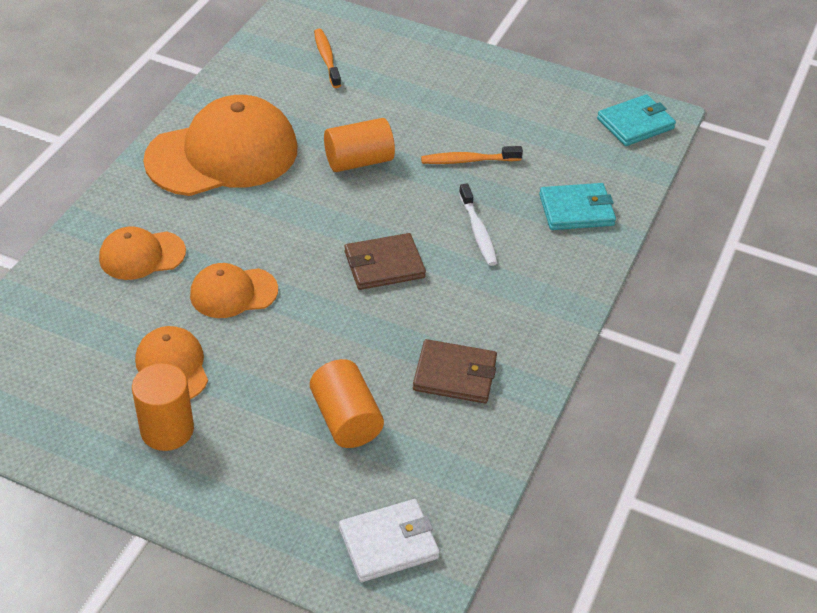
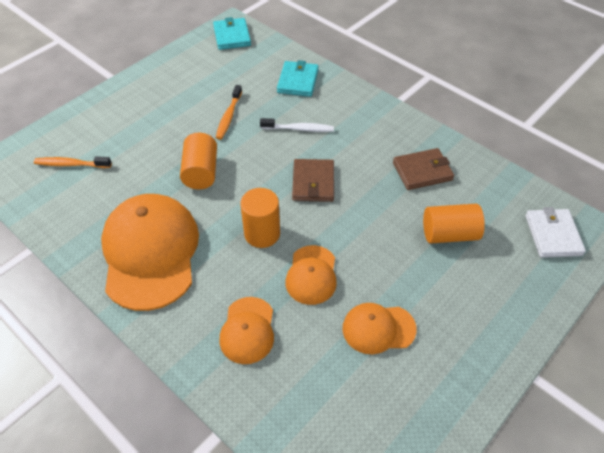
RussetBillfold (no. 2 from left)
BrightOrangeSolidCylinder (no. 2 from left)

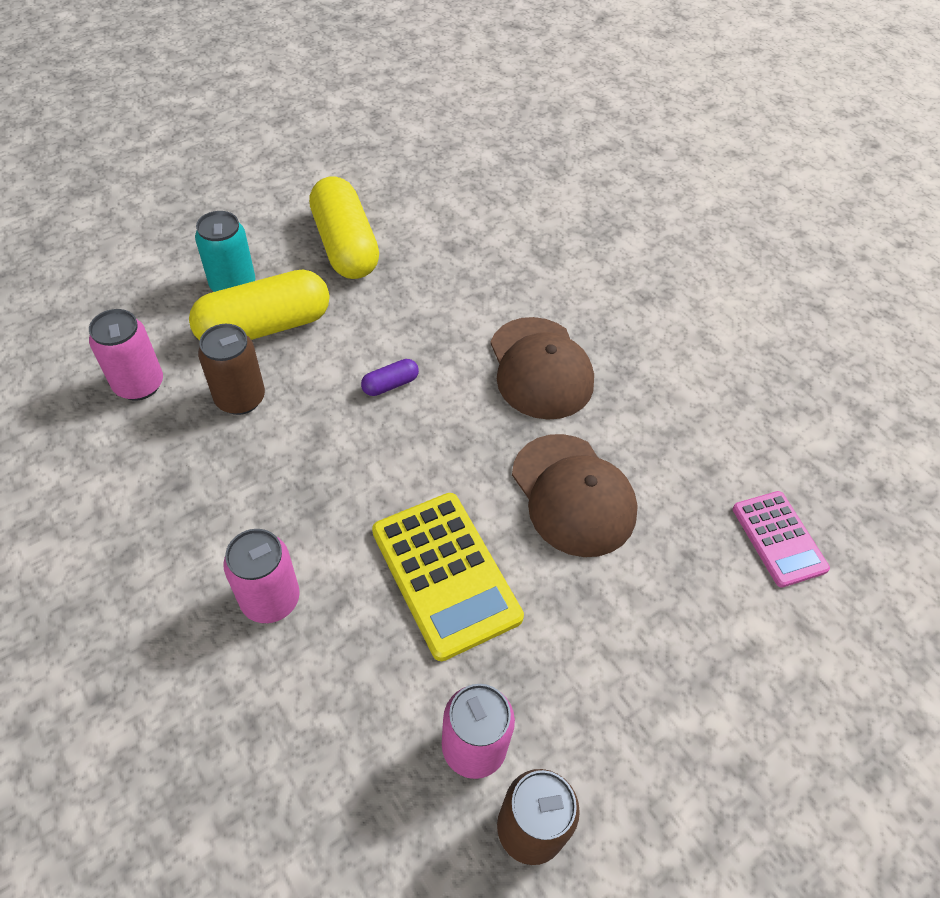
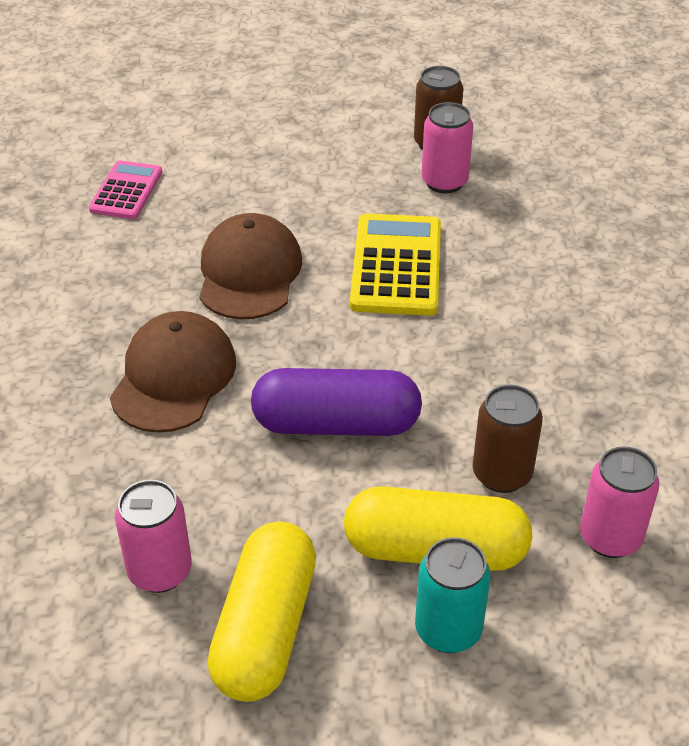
RoyalPurplePill
RosyCan (no. 1 from left)

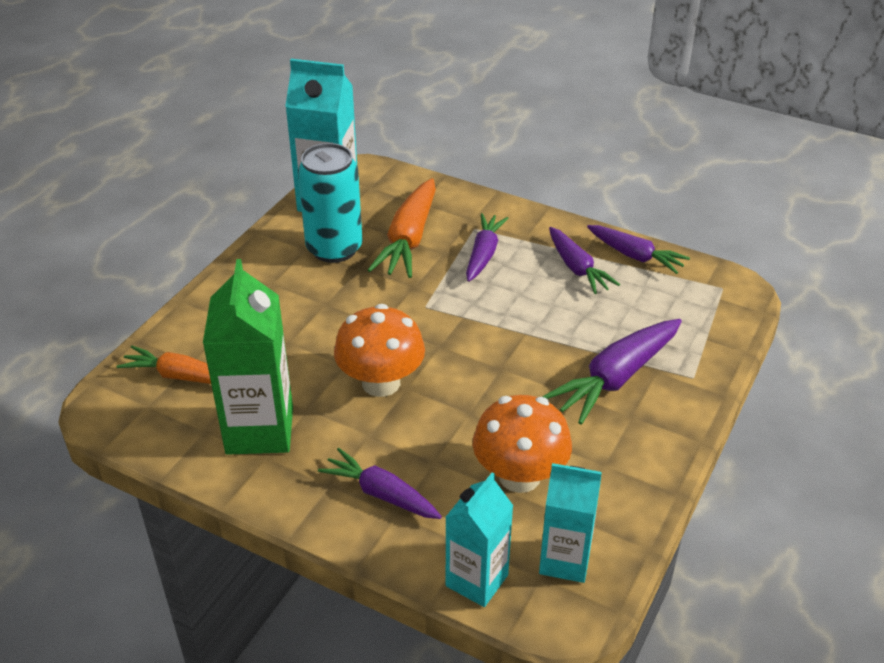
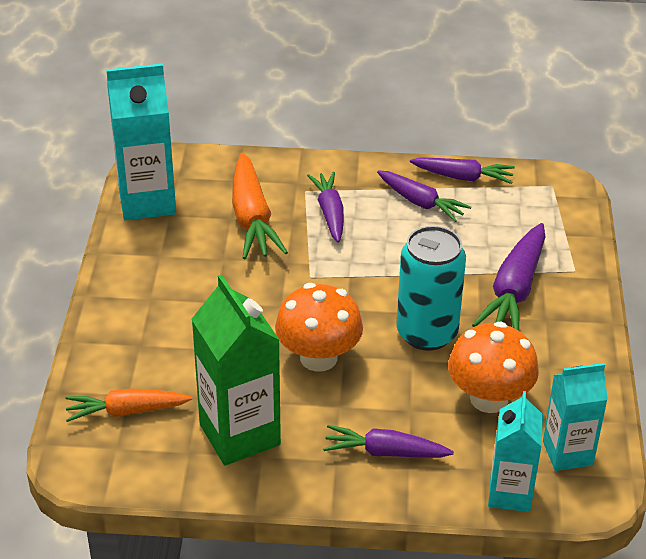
TurquoiseCan

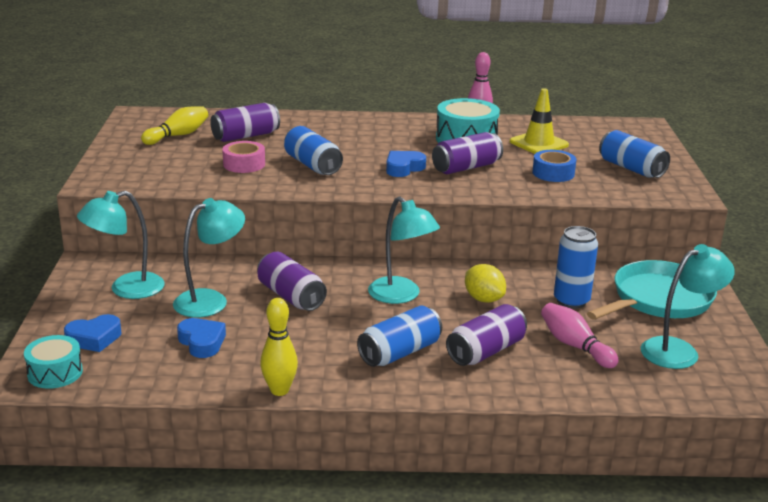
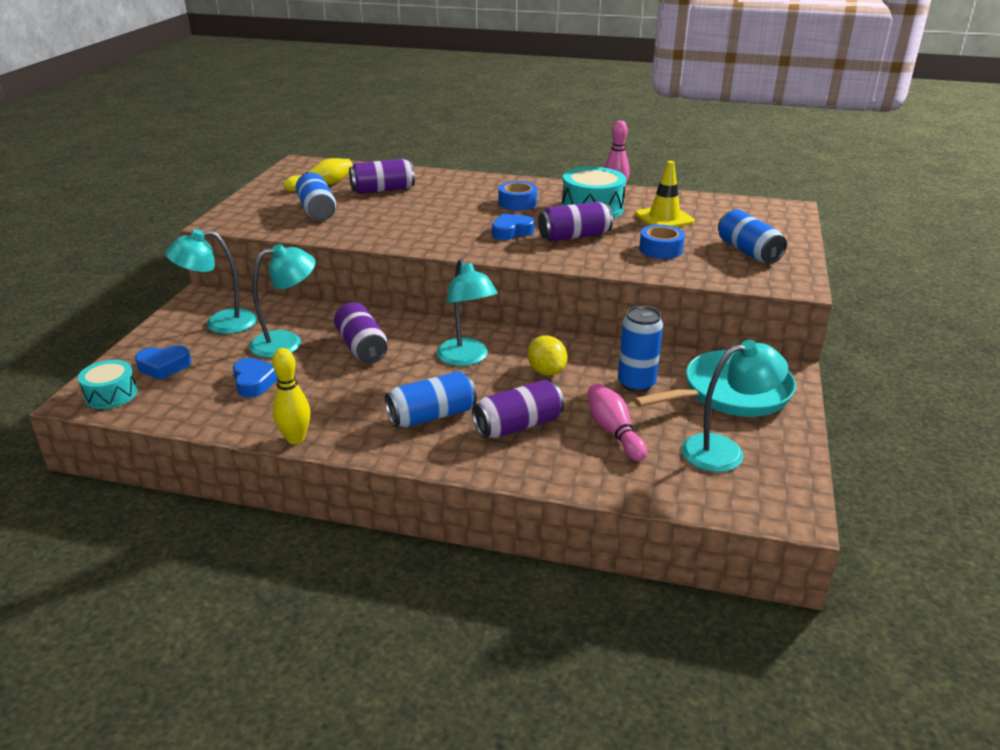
BlueCan (no. 1 from left)
RosyStickyTape
BlueStickyTape (no. 1 from left)

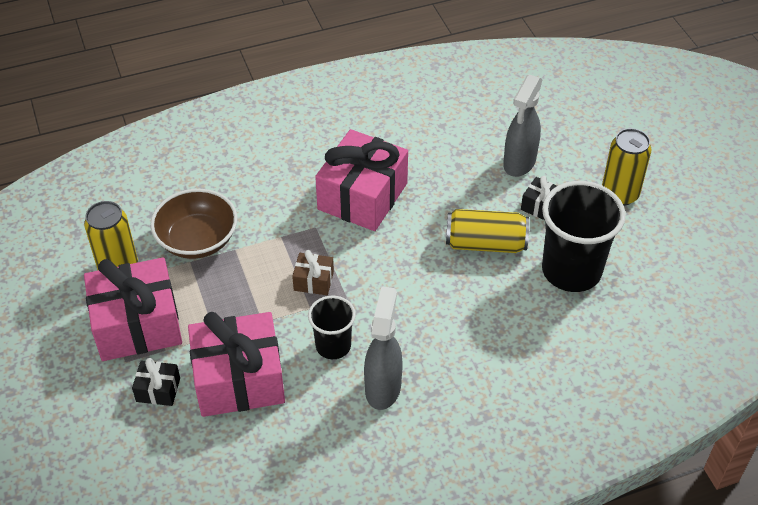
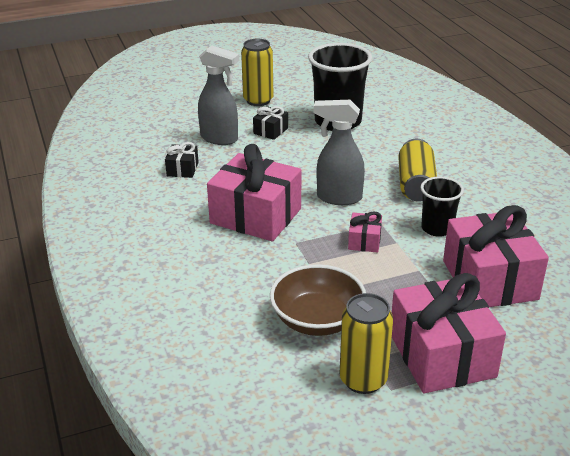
GoldenCan (no. 3 from left)
RosyGift (no. 2 from left)
AshGreySprayCleaner (no. 2 from left)
JetBlackGift (no. 1 from left)

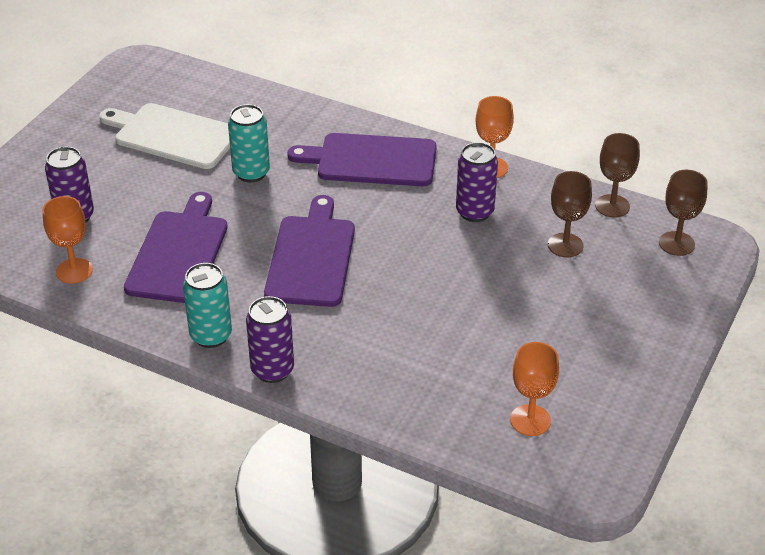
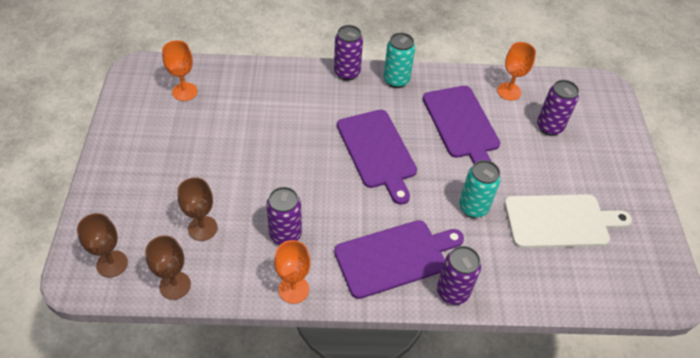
RoyalPurpleCan (no. 3 from left)

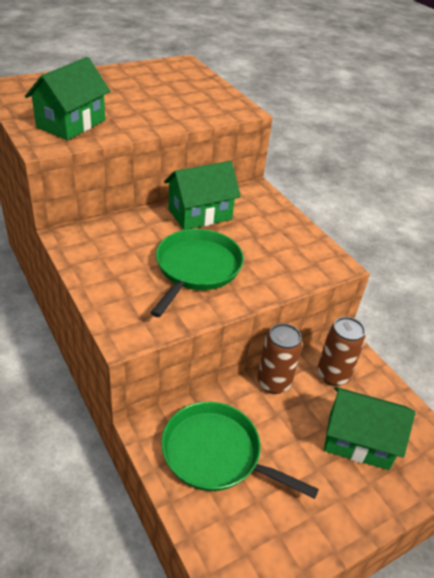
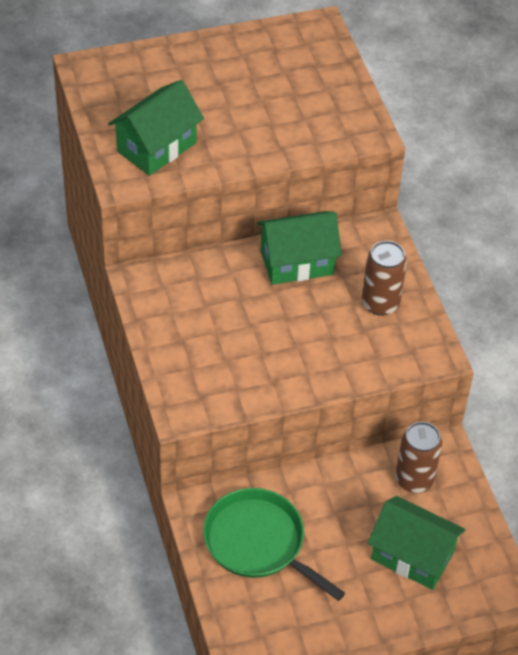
LeafGreenSkillet (no. 1 from left in the first image)
RussetCan (no. 1 from left)

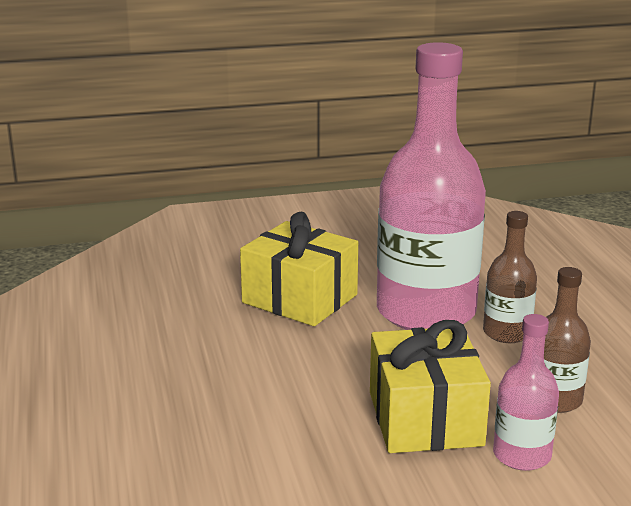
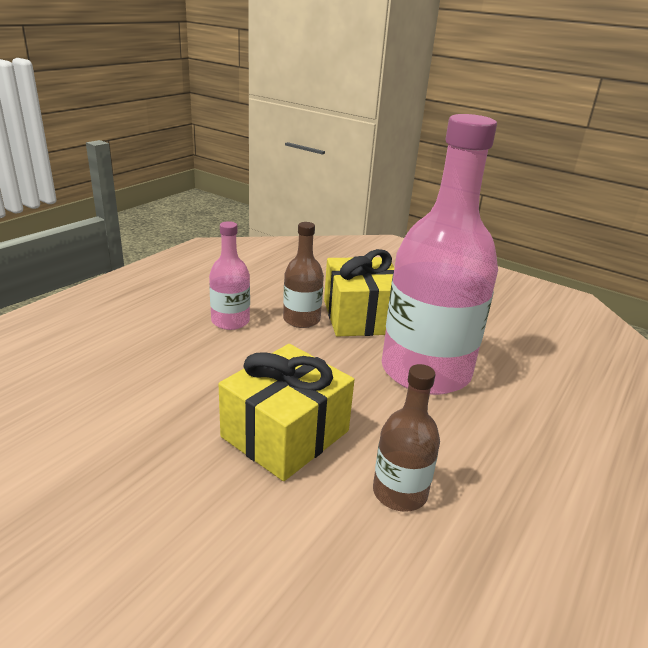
RussetBottle (no. 1 from left)
RosyBottle (no. 1 from left)

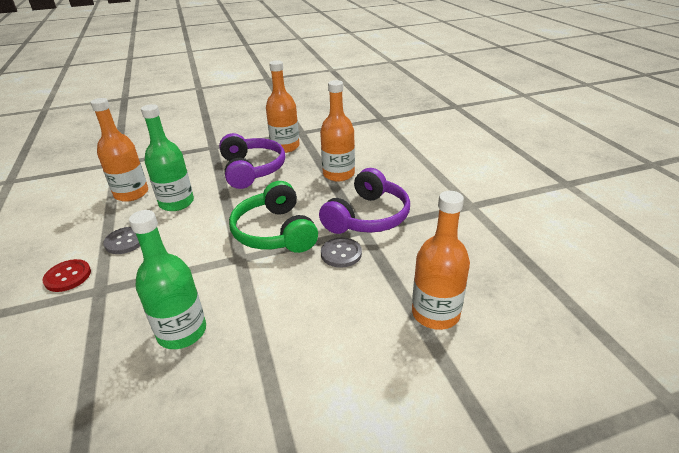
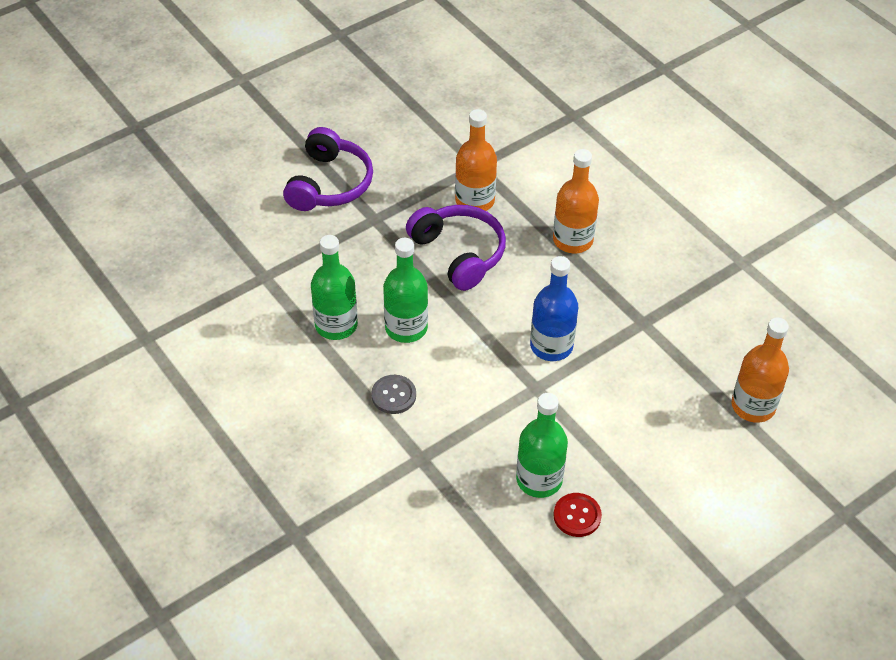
LeafGreenBottle (no. 1 from left)
RoyalPurpleHeadset (no. 1 from left)
BlueBottle
AshGreyButton (no. 2 from left in the first image)
CrimsonButton

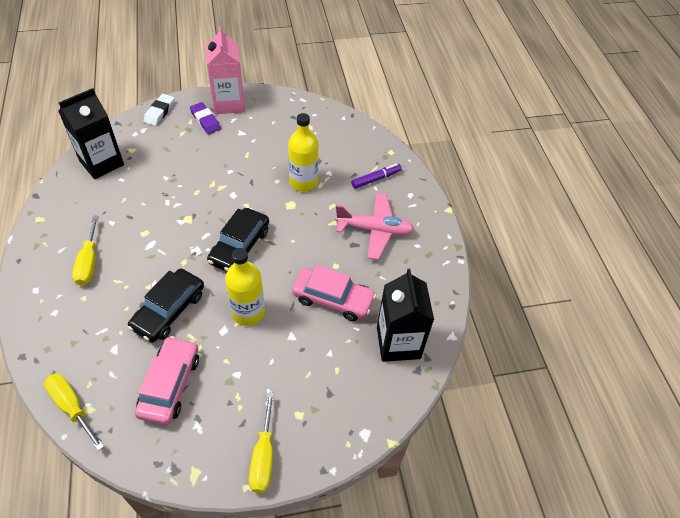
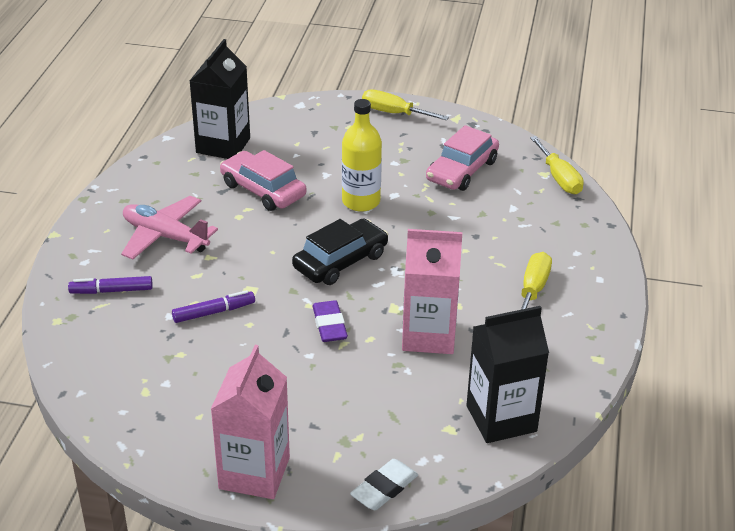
RoyalPurpleGumEraser
RoyalPurpleFeltPen (no. 2 from left)
JetBlackAutomobile (no. 1 from left in the first image)
GoldenFlatScrewdriver (no. 1 from left)
RosyJuiceCarton (no. 2 from left)

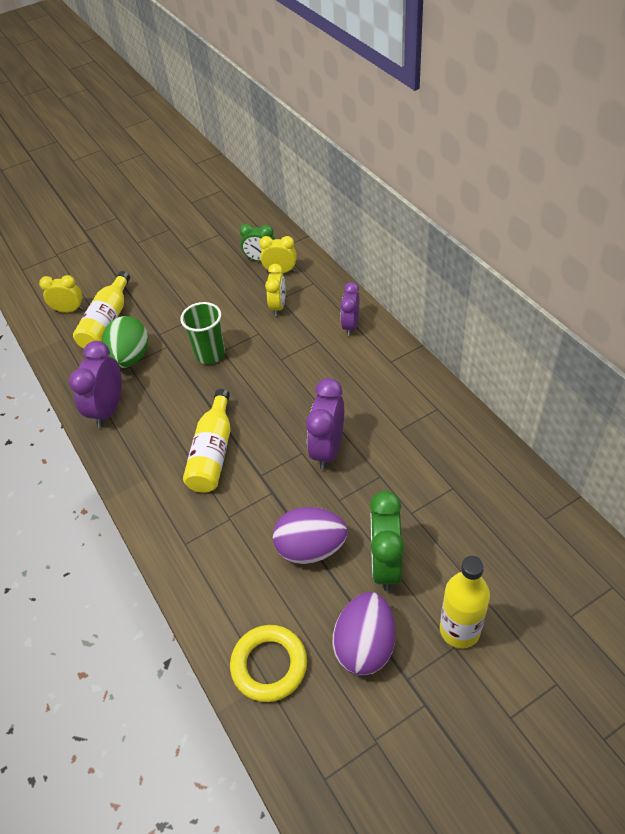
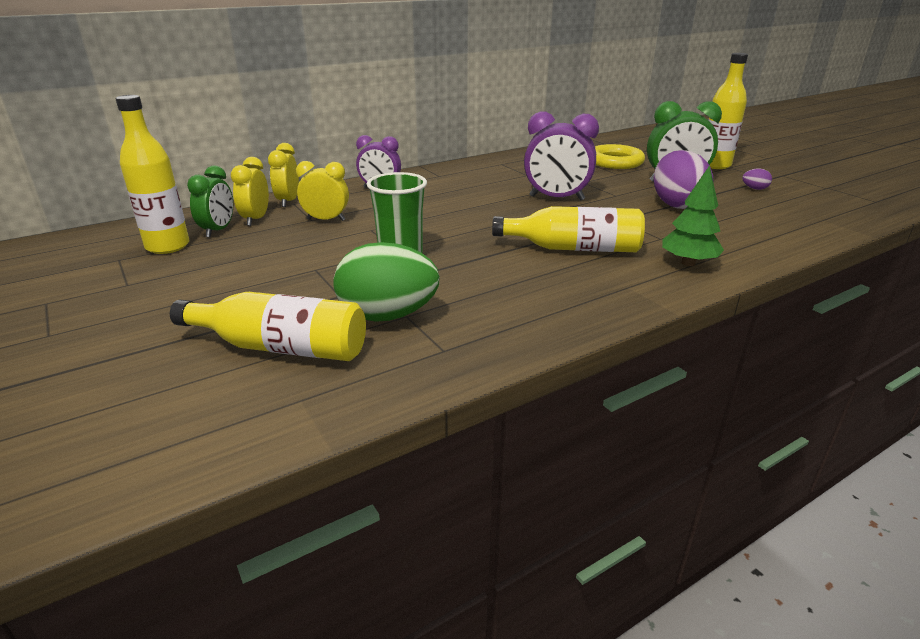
GoldenClock (no. 2 from left)
RoyalPurpleClock (no. 1 from left in the first image)
RoyalPurpleEggShape (no. 2 from left)
GoldenRing
GoldenBottle (no. 1 from left)
LeafGreenTree

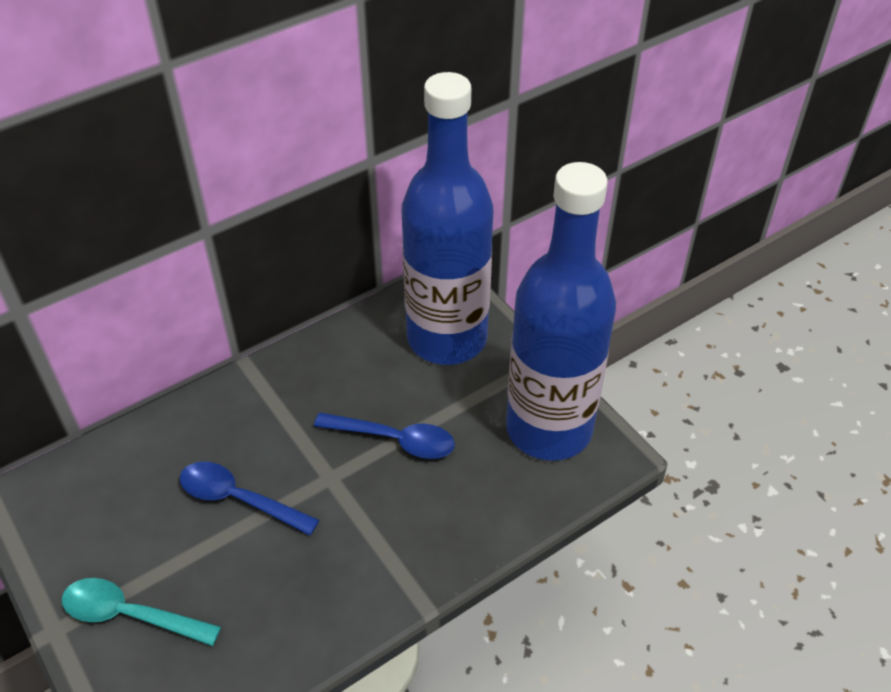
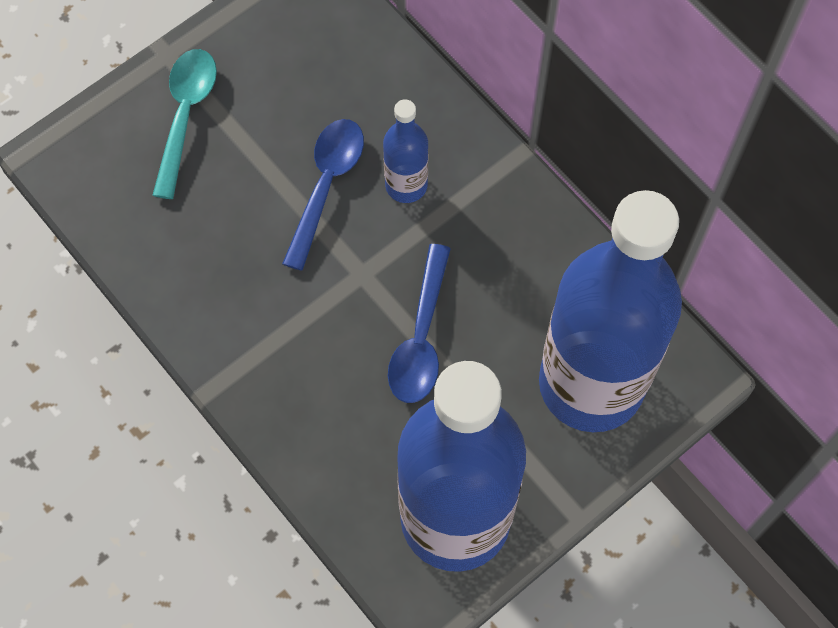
BlueBottle (no. 1 from left)

